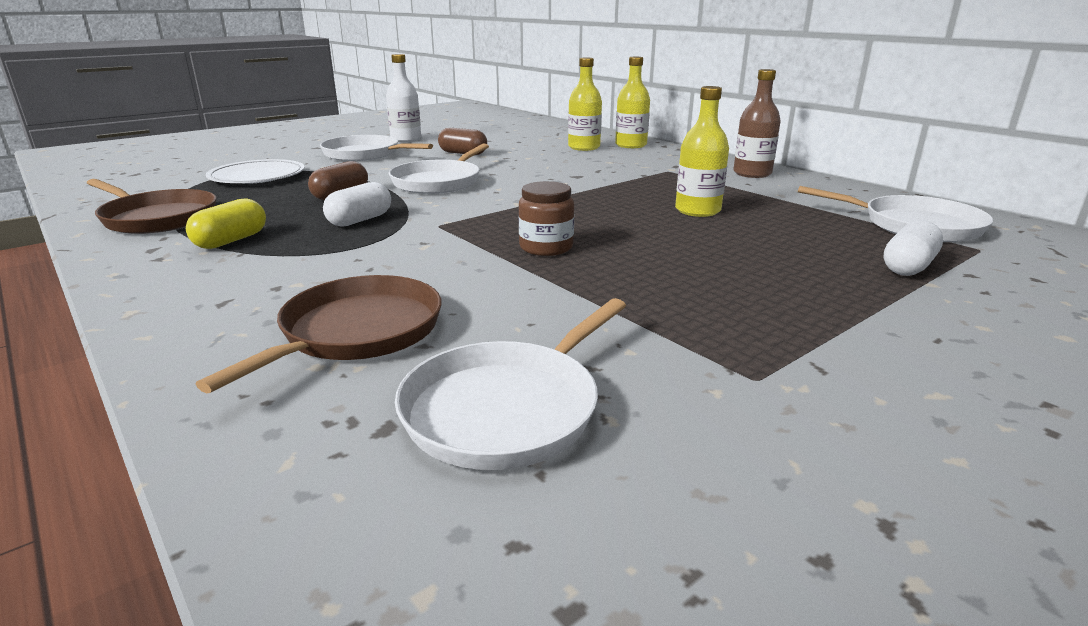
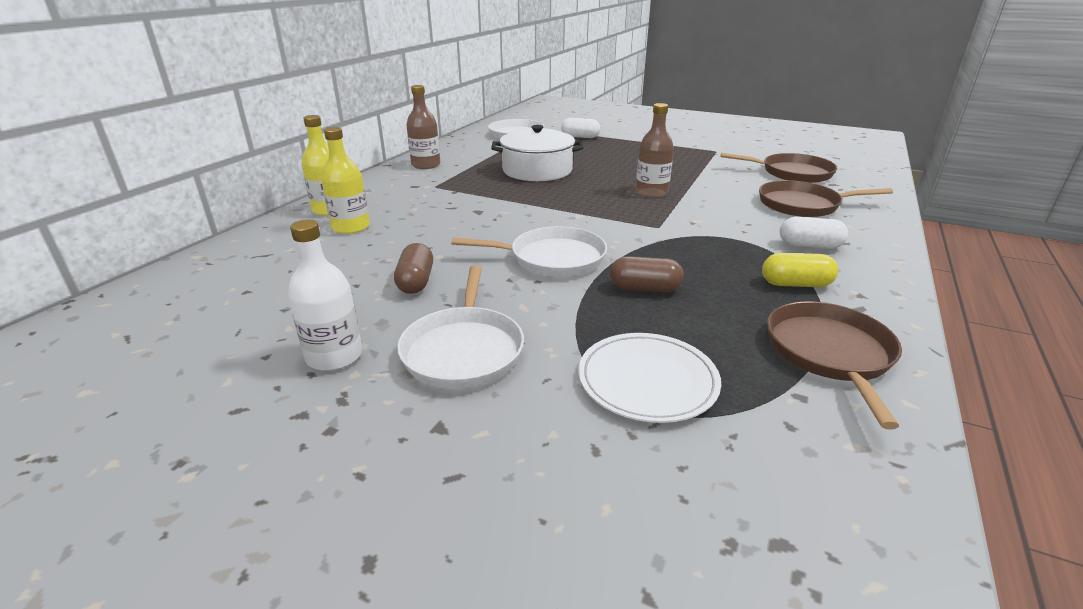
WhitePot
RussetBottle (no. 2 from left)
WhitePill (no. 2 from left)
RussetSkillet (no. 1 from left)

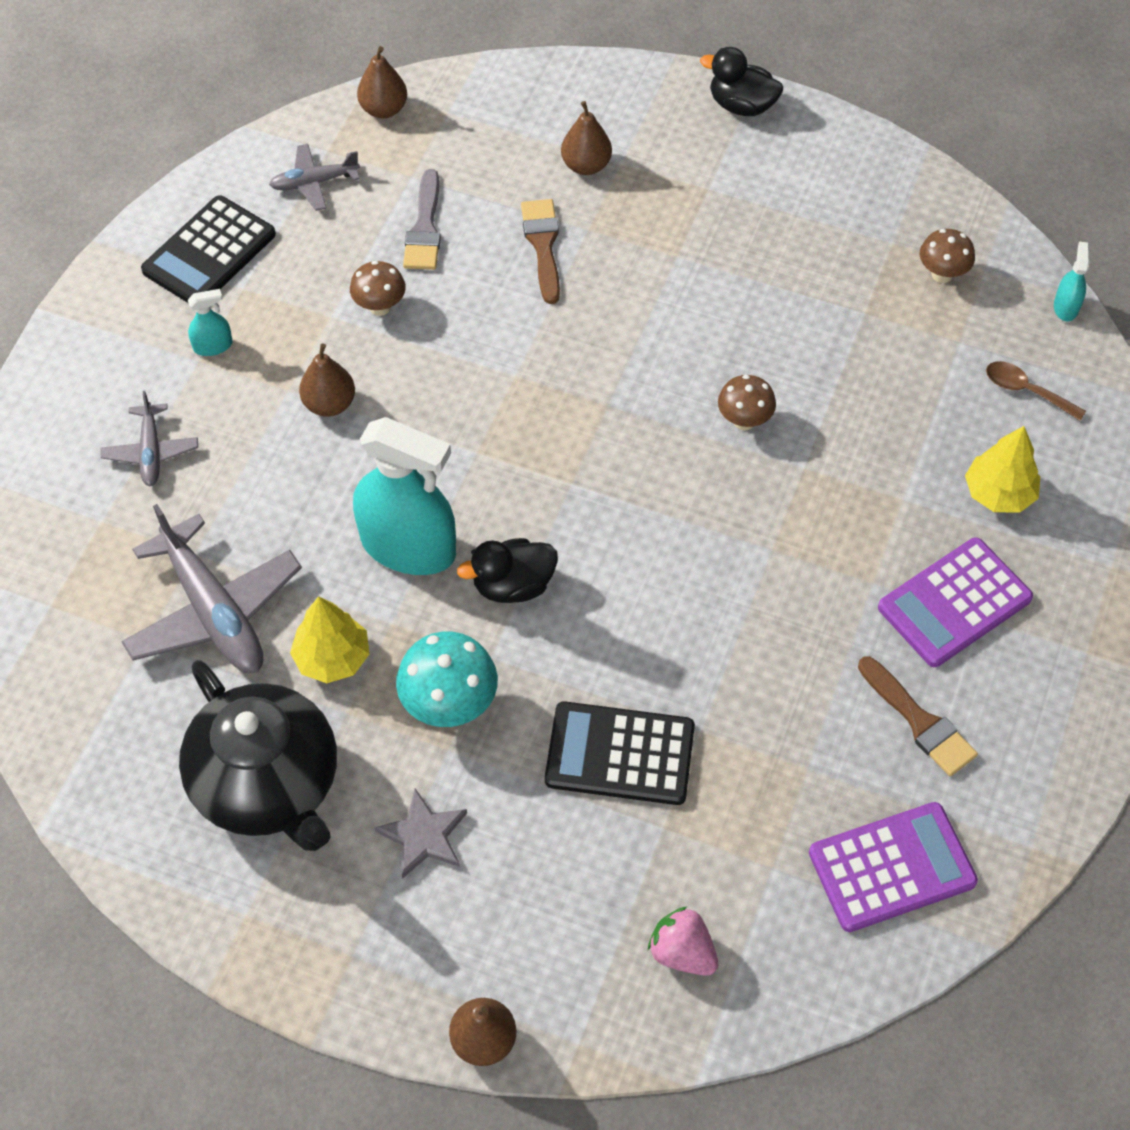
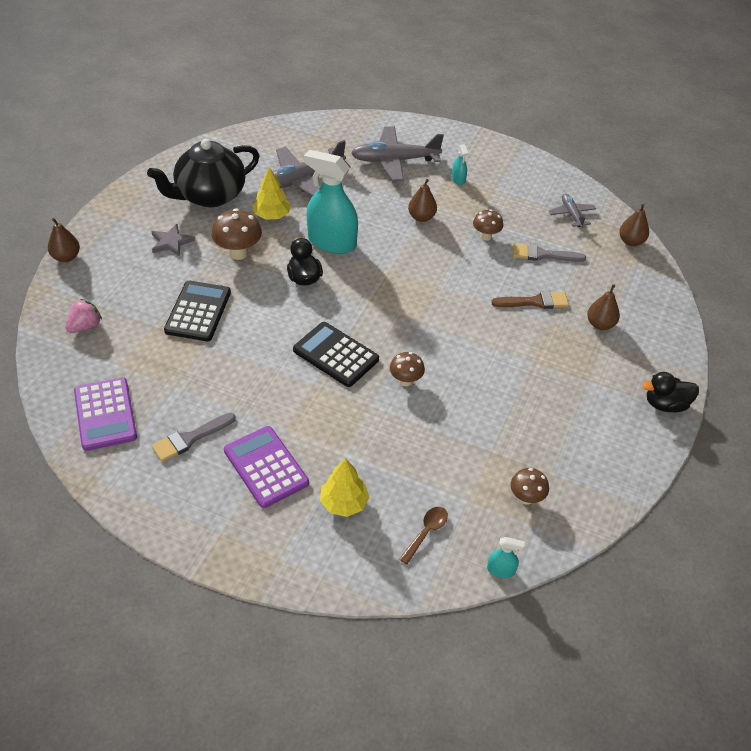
JetBlackToyDuck (no. 2 from left)
JetBlackPocketCalculator (no. 2 from left)
AshGreyAeroplane (no. 2 from left)
TurquoiseSprayCleaner (no. 1 from left)
RussetToadstool (no. 1 from left)
AshGreyBrush (no. 1 from left)

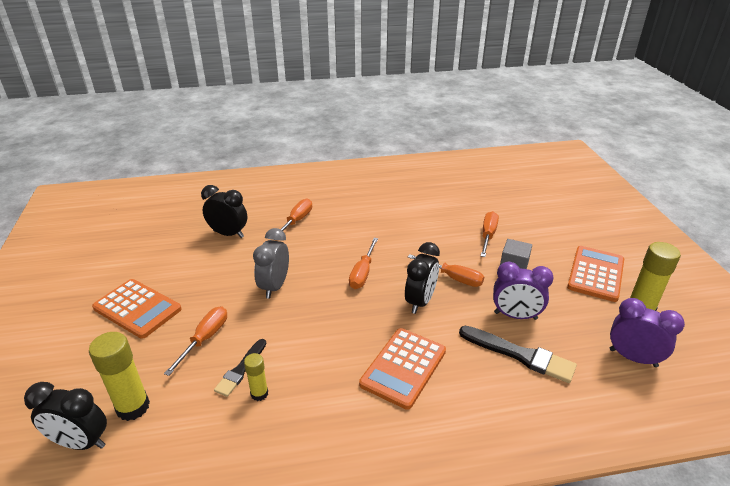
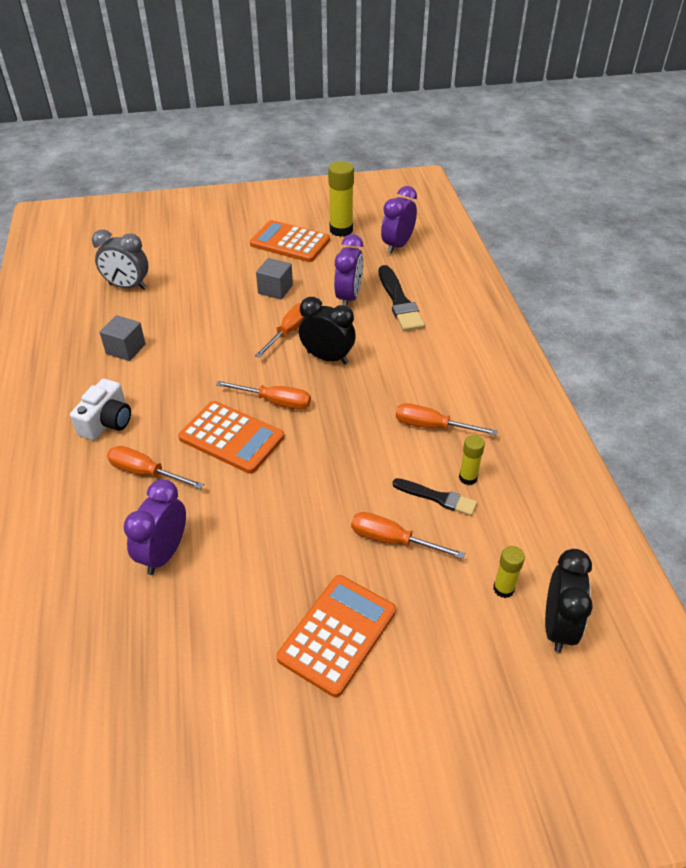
RoyalPurpleClock (no. 1 from left)
BrightOrangeFlatScrewdriver (no. 5 from left)
AshGreyClock
JetBlackBrush (no. 1 from left)
BrightOrangePocketCalculator (no. 1 from left)
GoldenStickOfGlue (no. 3 from left)
AshGreySolidCube (no. 1 from left)
WhiteCompactCamera

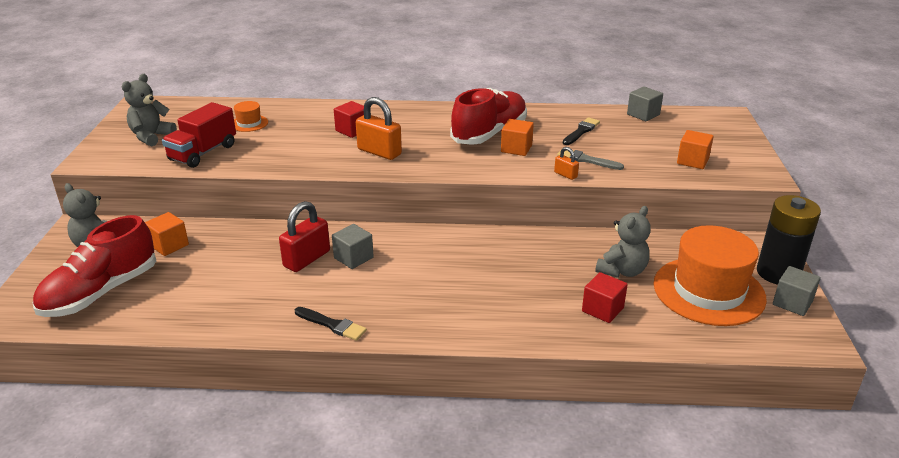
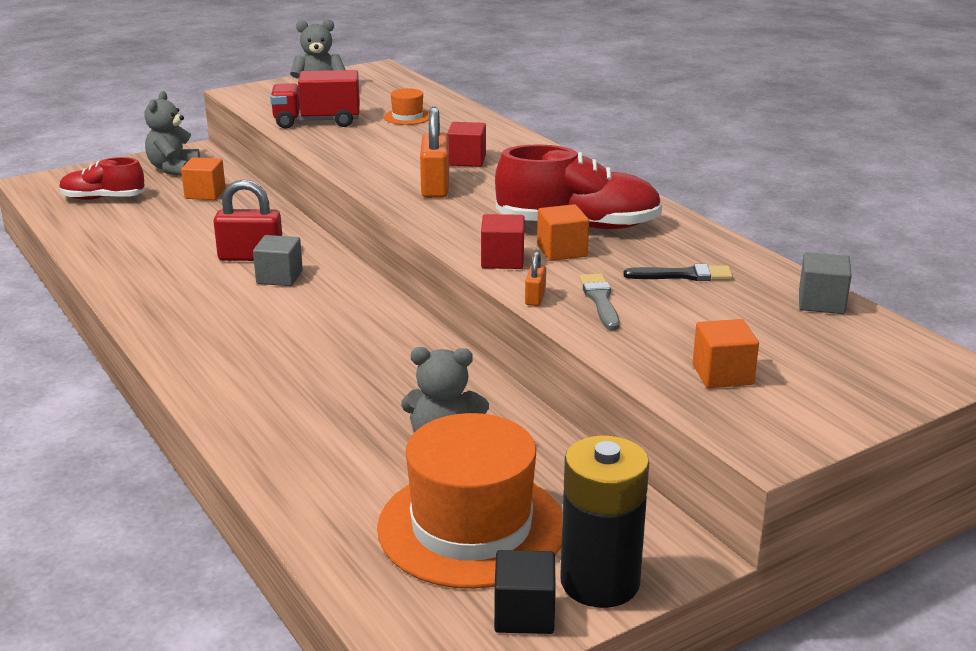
CrimsonLaceUpShoe (no. 1 from left)
JetBlackSolidCube
CrimsonSolidCube (no. 2 from left)
JetBlackBrush (no. 1 from left in the first image)

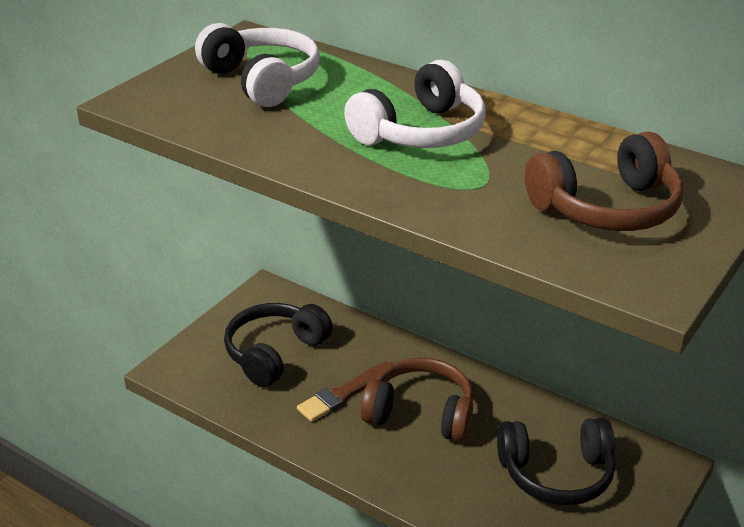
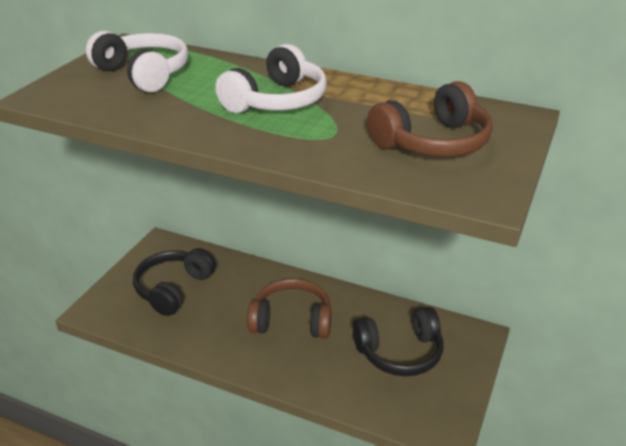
RussetBrush

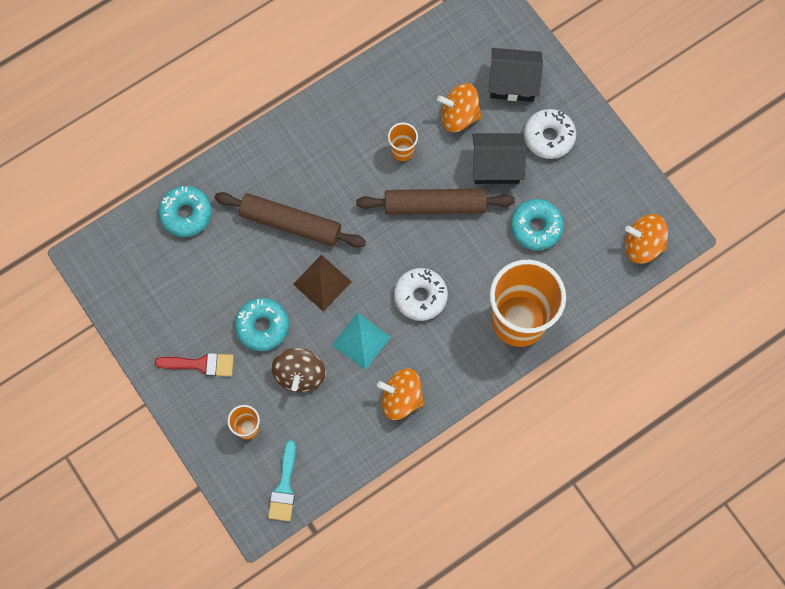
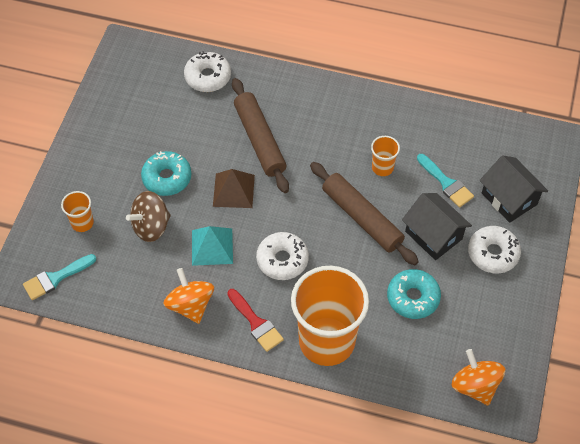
TurquoiseBrush (no. 2 from left)
WhiteDoughnut (no. 1 from left)
CrimsonBrush

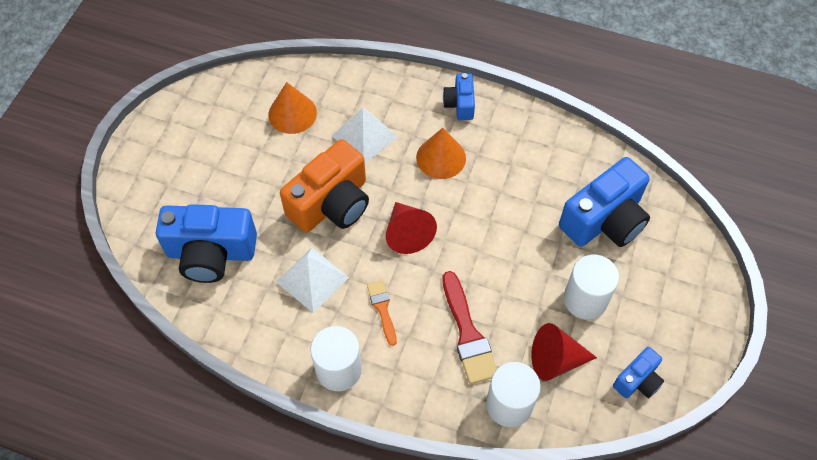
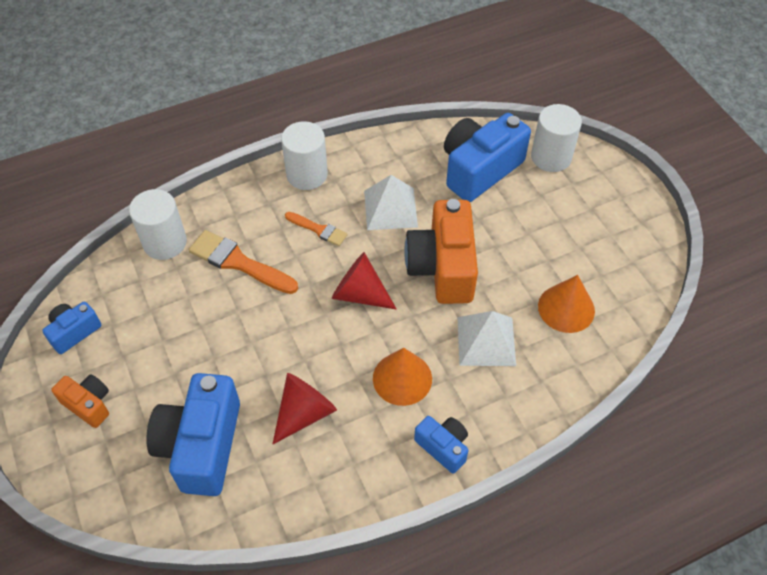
WhiteSolidCylinder (no. 3 from left)
BrightOrangeBrush (no. 1 from left)
CrimsonCone (no. 1 from left)
BlueCompactCamera (no. 1 from left)
BrightOrangeCompactCamera (no. 1 from left)

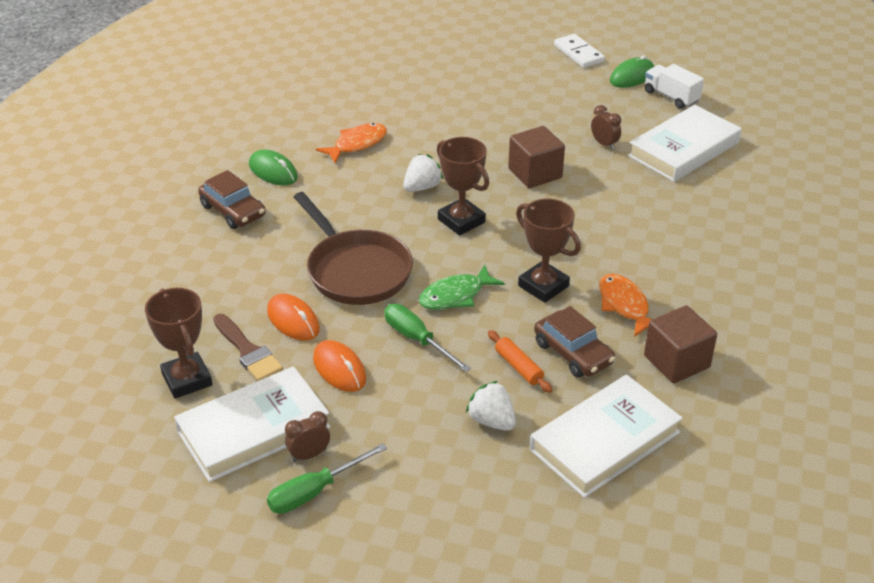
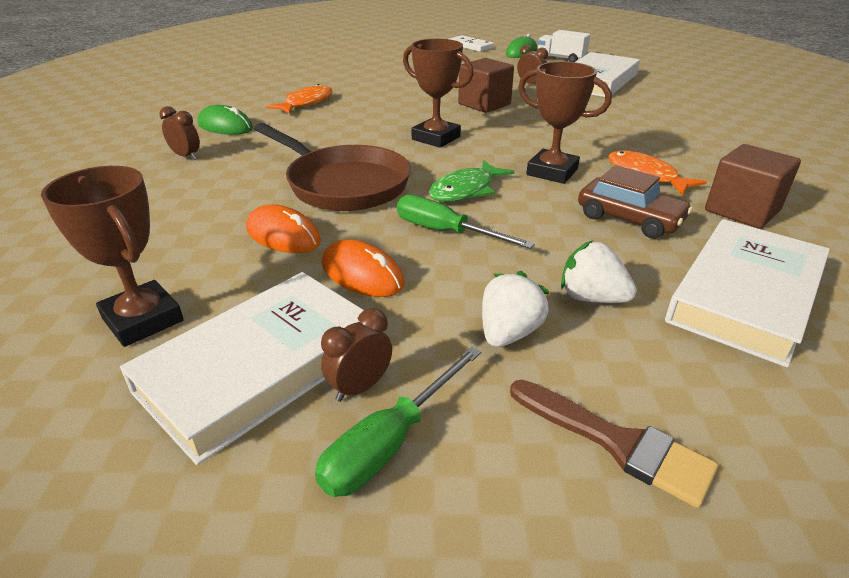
WhiteToyStrawberry (no. 1 from left)
RussetClock (no. 1 from left)
RussetBrush
BrightOrangeDoughRoller

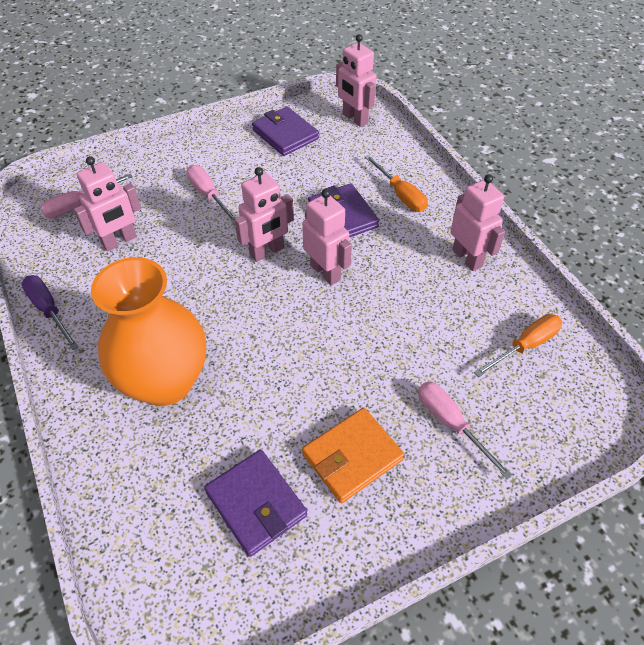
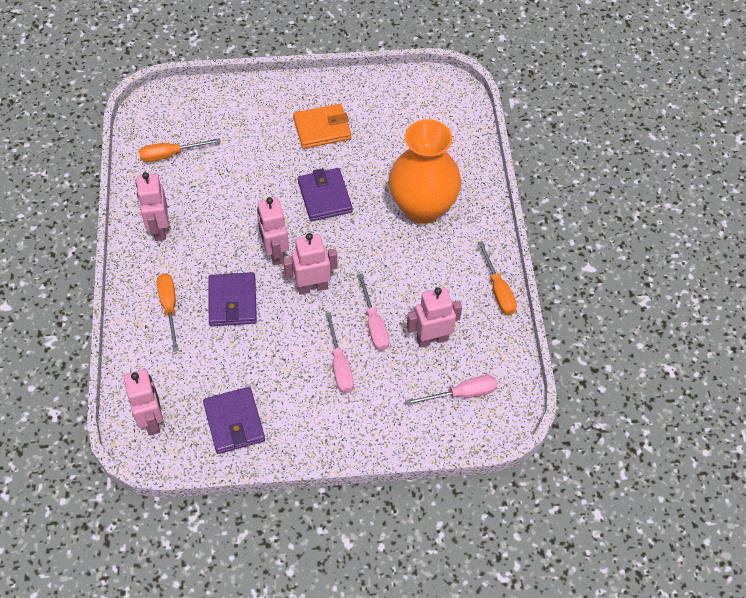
BrightOrangeFlatScrewdriver (no. 3 from left)
RosyFlatScrewdriver (no. 2 from left)
RoyalPurpleBillfold (no. 3 from left)

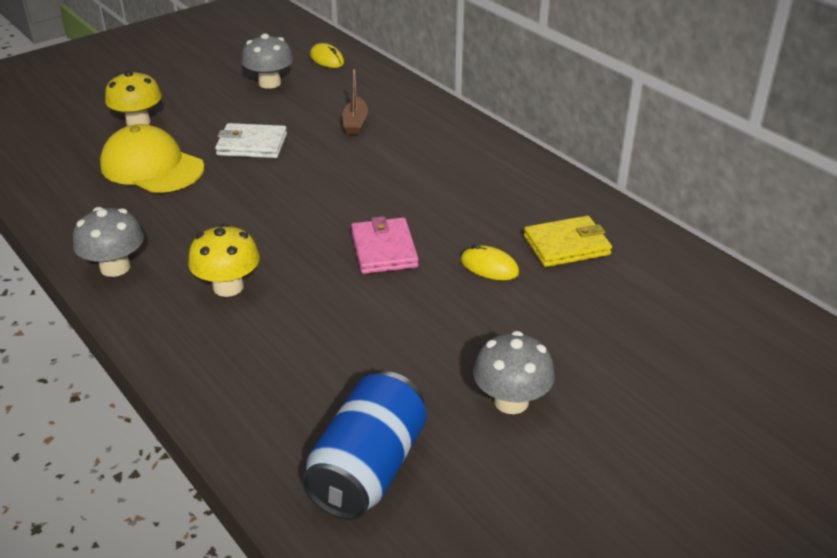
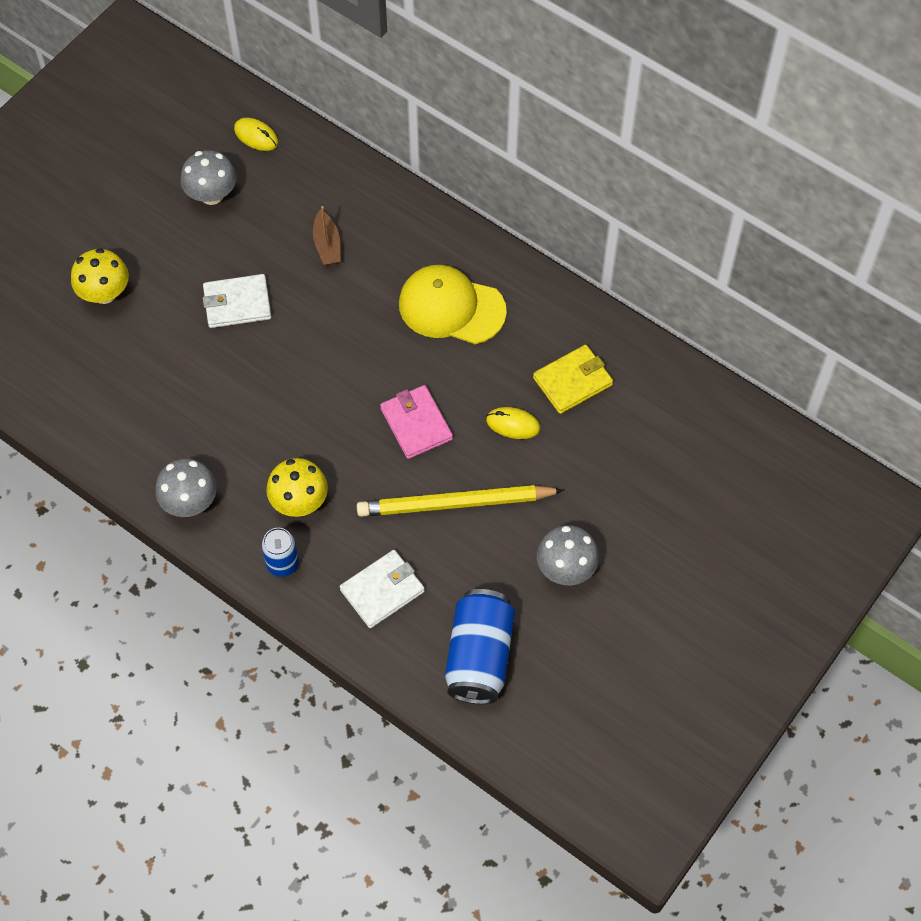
GoldenPeakedCap
GoldenLeadPencil
BlueCan (no. 1 from left)
WhiteBillfold (no. 2 from left)

